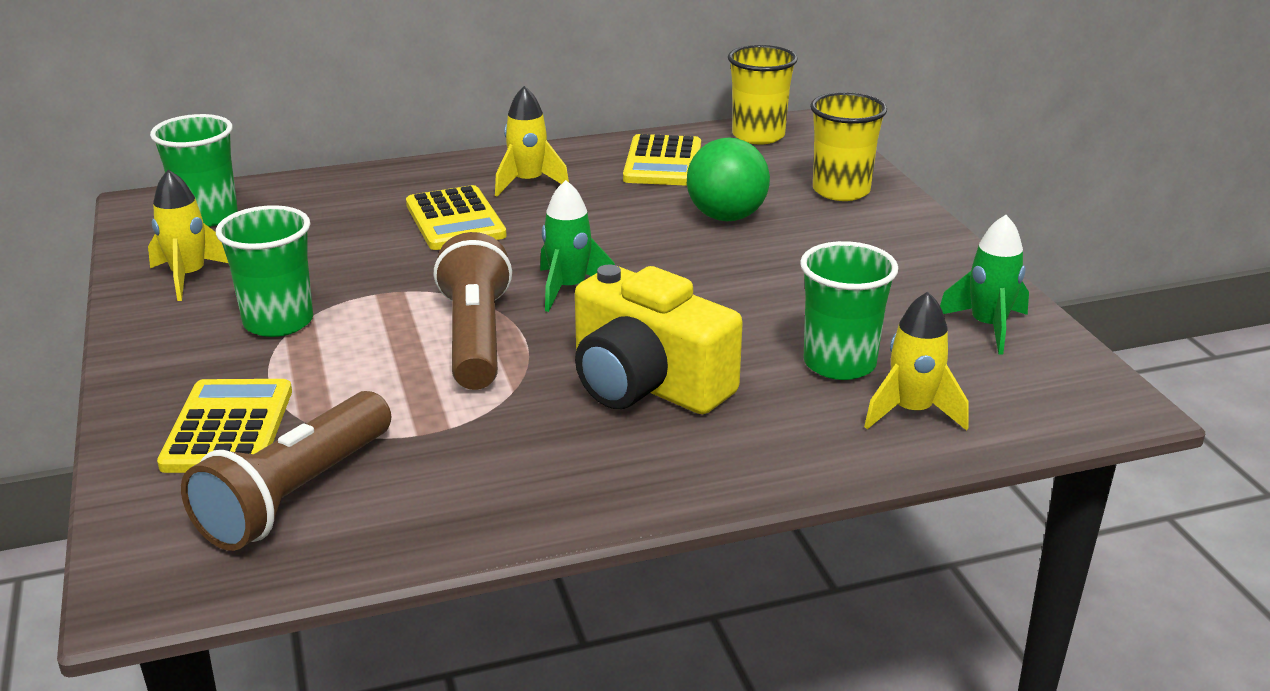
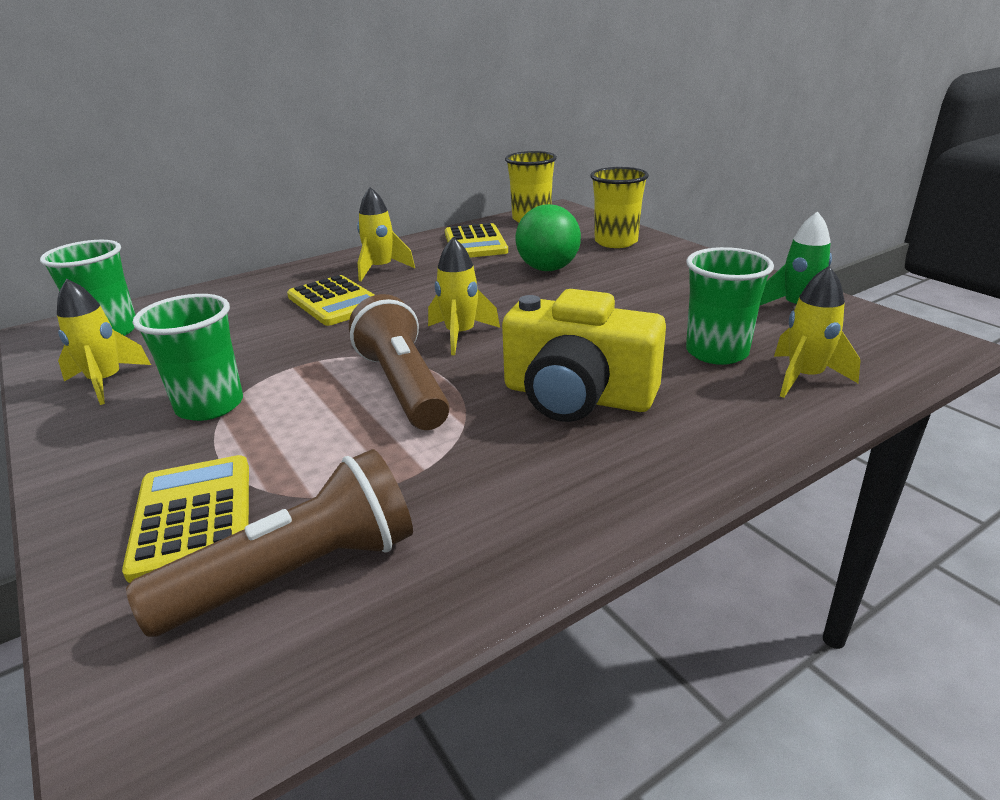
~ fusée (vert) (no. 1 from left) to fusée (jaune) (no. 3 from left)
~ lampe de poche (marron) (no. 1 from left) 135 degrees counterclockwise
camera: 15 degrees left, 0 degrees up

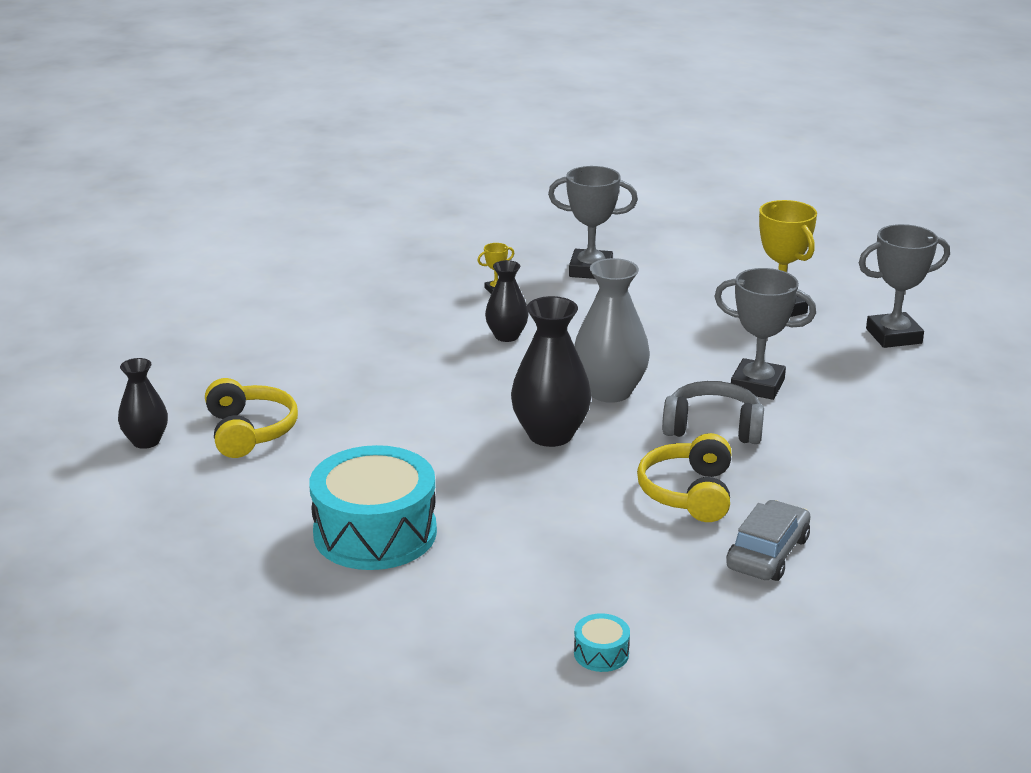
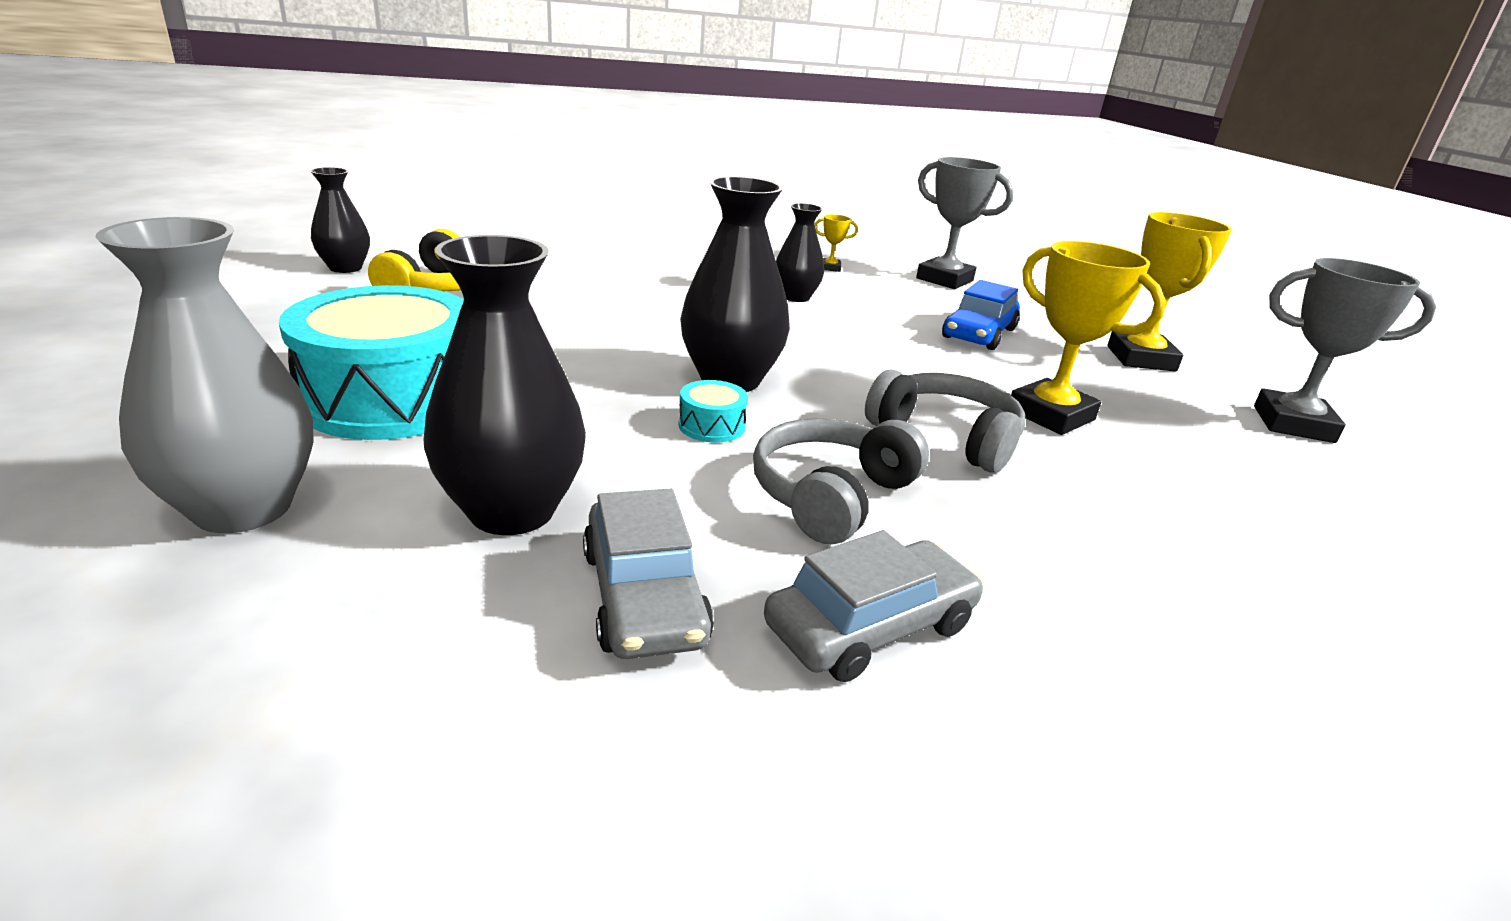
~ vase (gris)
~ trophée (gris) (no. 2 from left) to trophée (jaune) (no. 2 from left)
~ casque audio (jaune) (no. 2 from left) to casque audio (gris) (no. 1 from left)
~ tambour (turquoise) (no. 2 from left)
+ vase (noir) (no. 2 from left)
+ voiture (bleu)
+ voiture (gris) (no. 1 from left)
camera: 25 degrees right, 0 degrees up

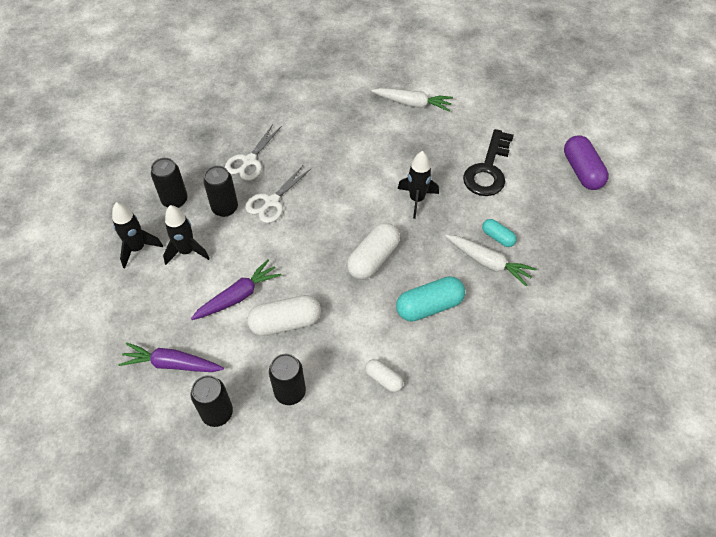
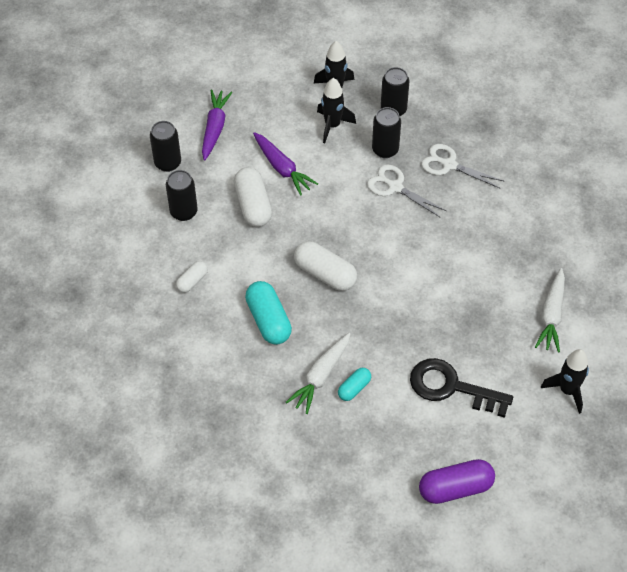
~ fusée (noir) (no. 3 from left)
camera: 90 degrees right, 0 degrees up

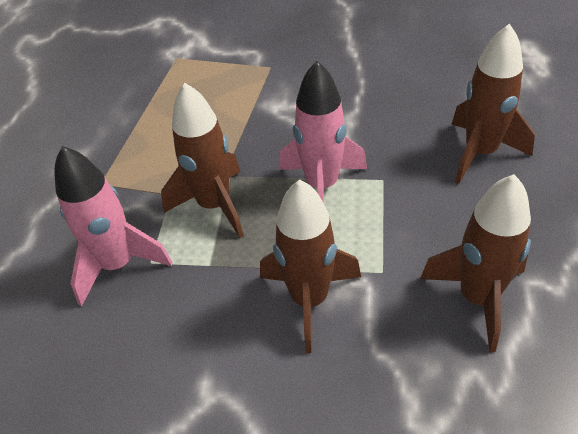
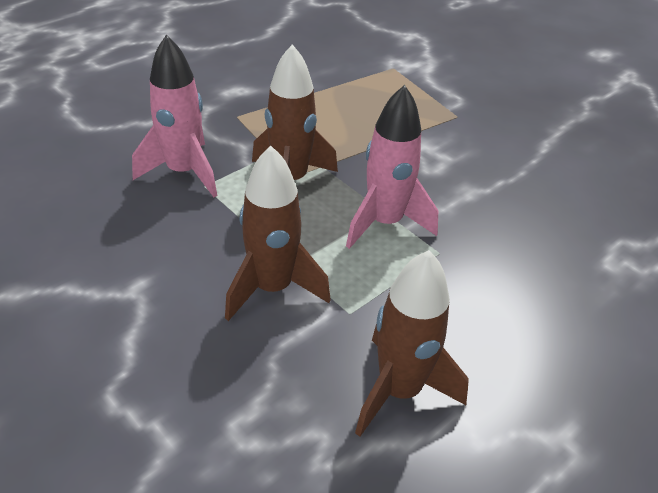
- fusée (marron) (no. 4 from left)
camera: 35 degrees right, 5 degrees down

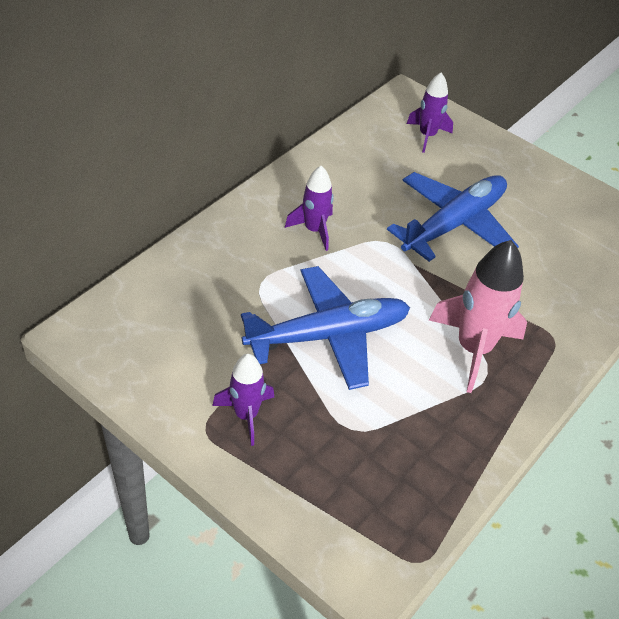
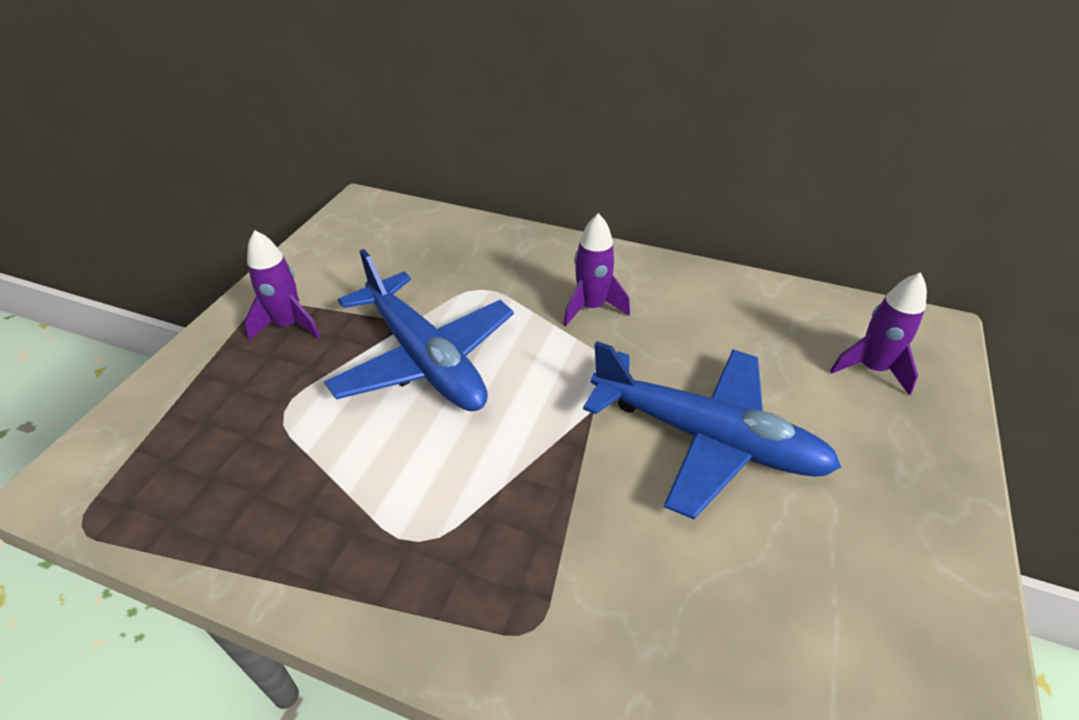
- fusée (rose)
camera: 75 degrees right, 5 degrees down

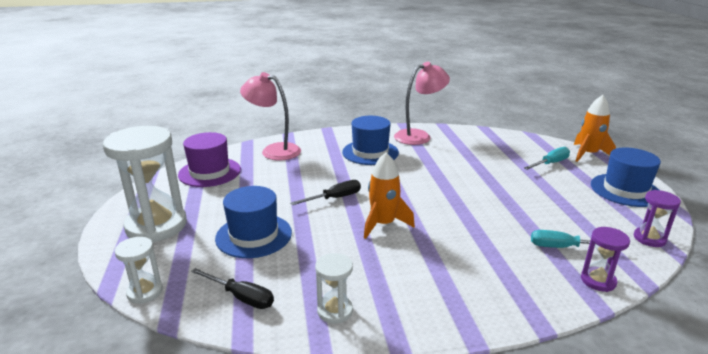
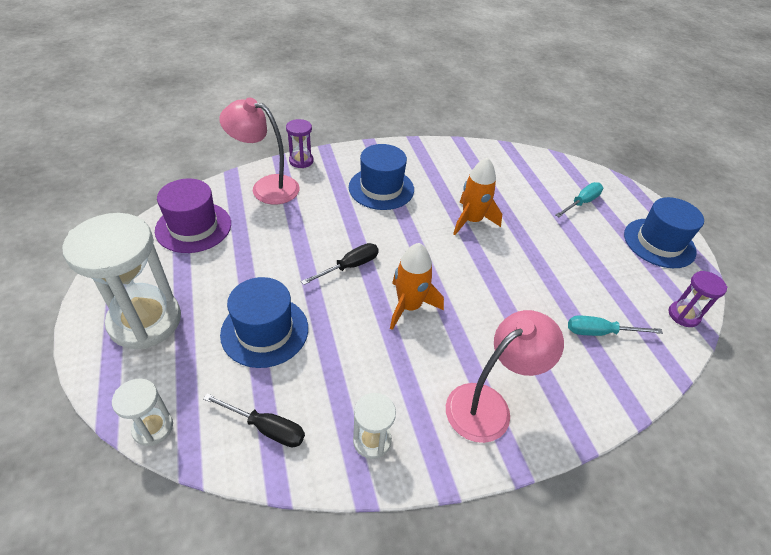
~ lampe (rose) (no. 2 from left)
~ fusée (orange) (no. 2 from left)
~ sablier (violet) (no. 1 from left)
camera: 10 degrees left, 20 degrees up

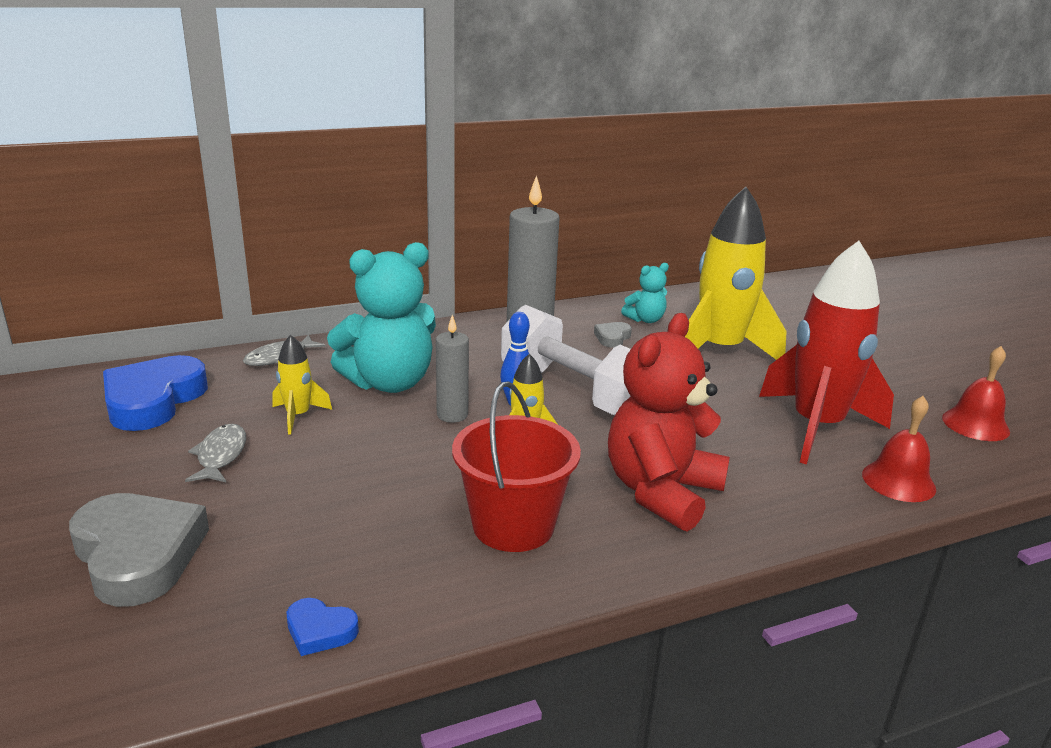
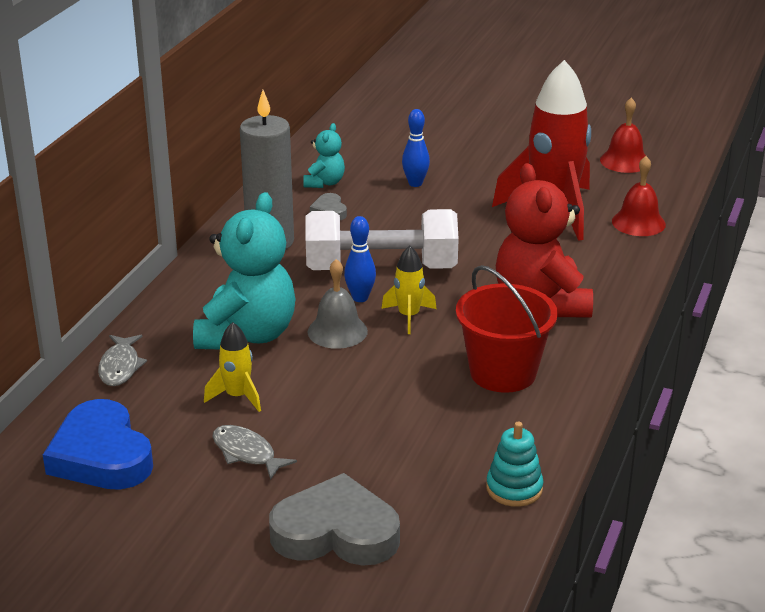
~ fusée (jaune) (no. 3 from left) to quille (bleu) (no. 2 from left)
~ bougie (gris) (no. 1 from left) to cloche (gris)
~ cœur (bleu) (no. 2 from left) to jouet à empiler (turquoise)
camera: 45 degrees left, 5 degrees up

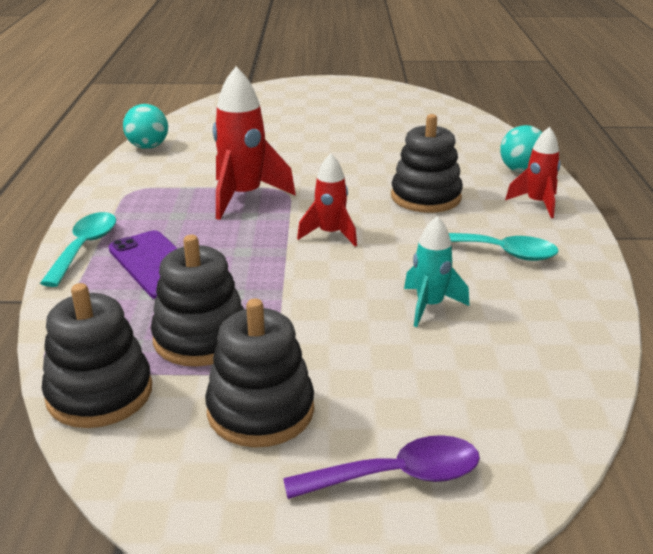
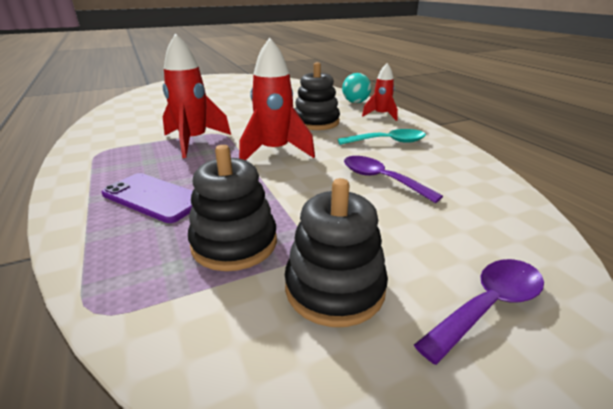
- balle (turquoise) (no. 1 from left)
~ fusée (rouge) (no. 2 from left) x1.66
- cuillère (turquoise) (no. 1 from left)
~ fusée (turquoise) to cuillère (violet) (no. 1 from left)
- jouet à empiler (noir) (no. 1 from left)
camera: 25 degrees left, 0 degrees up

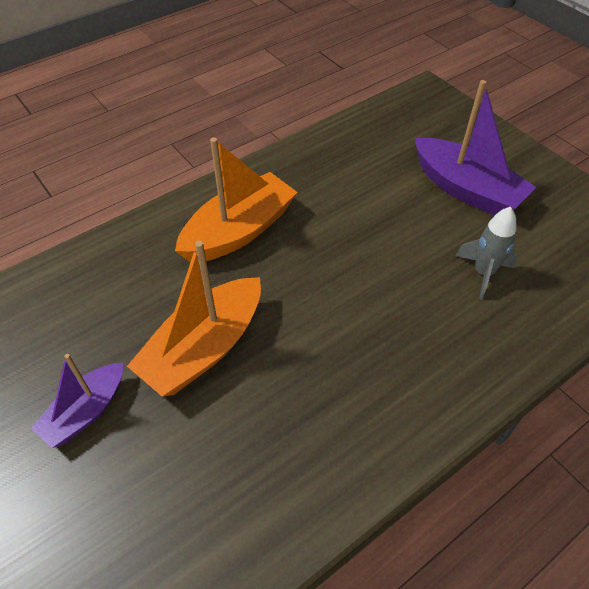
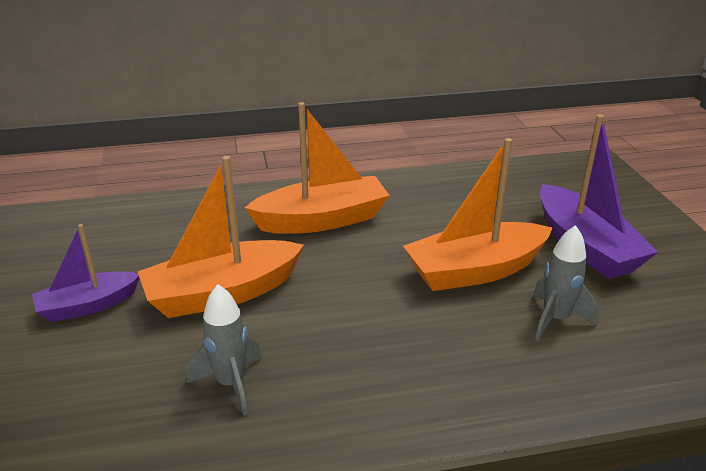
+ bateau (orange) (no. 3 from left)
+ fusée (gris) (no. 1 from left)
camera: 25 degrees right, 20 degrees down

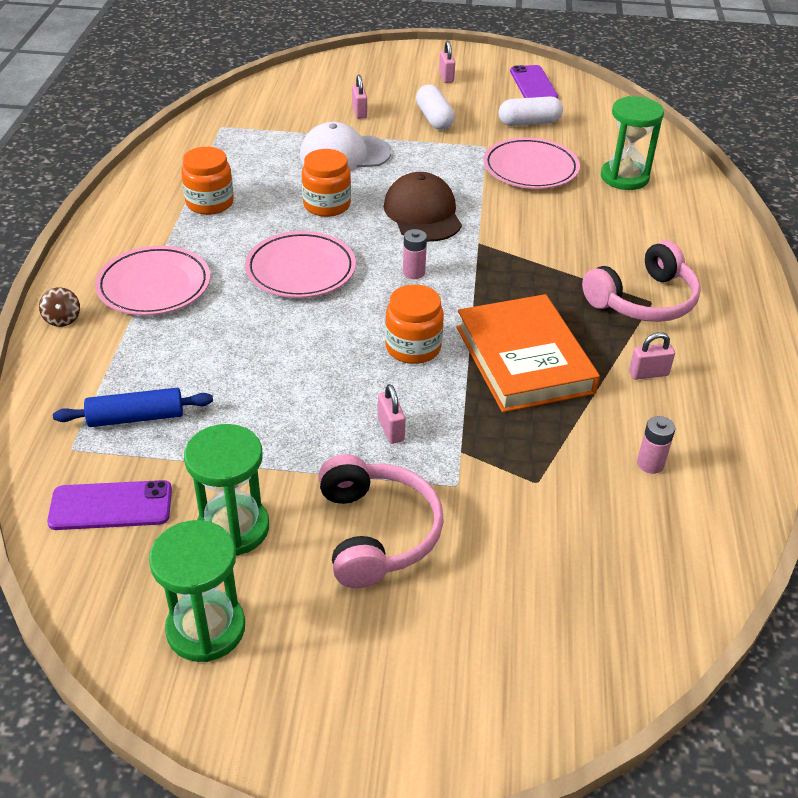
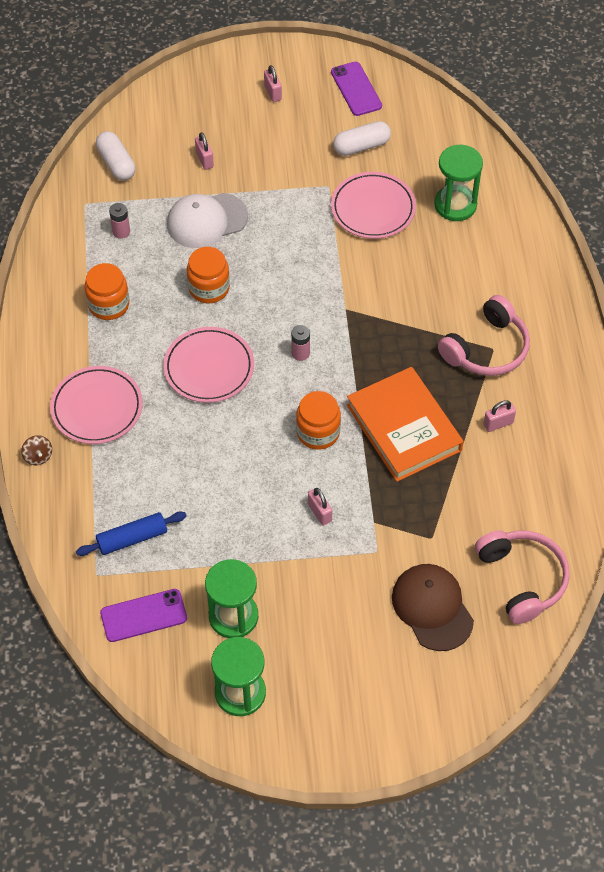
~ gélule (blanc) (no. 1 from left)
~ casquette (marron)
~ pile (rose) (no. 2 from left in the first image) to pile (rose) (no. 1 from left)
~ casque audio (rose) (no. 1 from left in the first image) to casque audio (rose) (no. 2 from left)
camera: 10 degrees left, 15 degrees up

